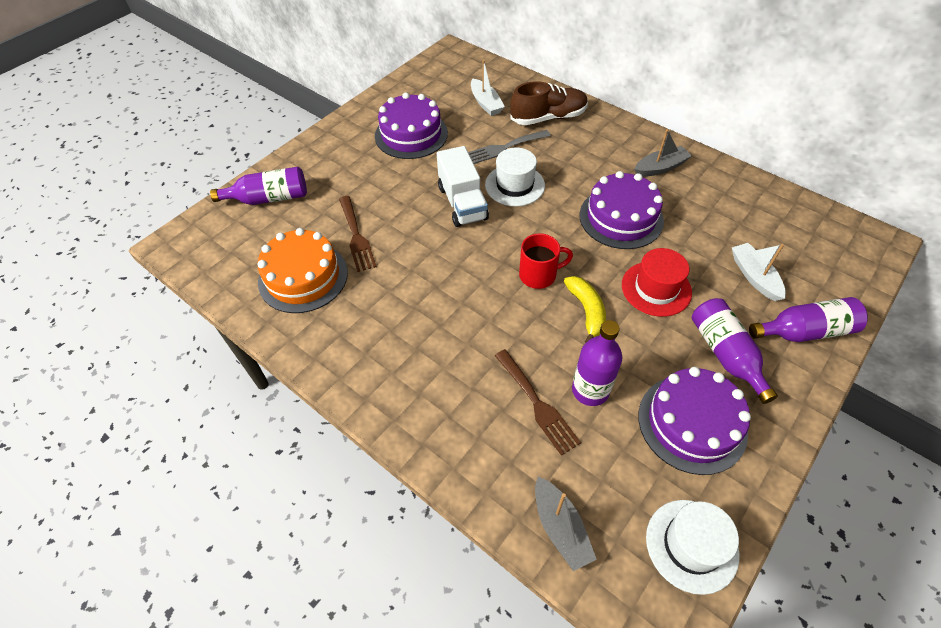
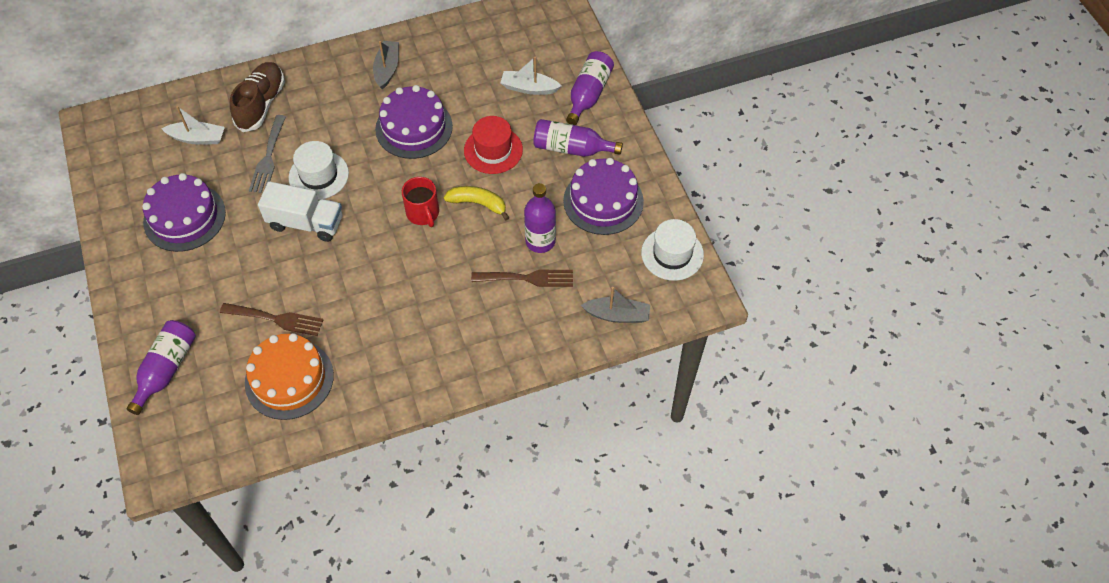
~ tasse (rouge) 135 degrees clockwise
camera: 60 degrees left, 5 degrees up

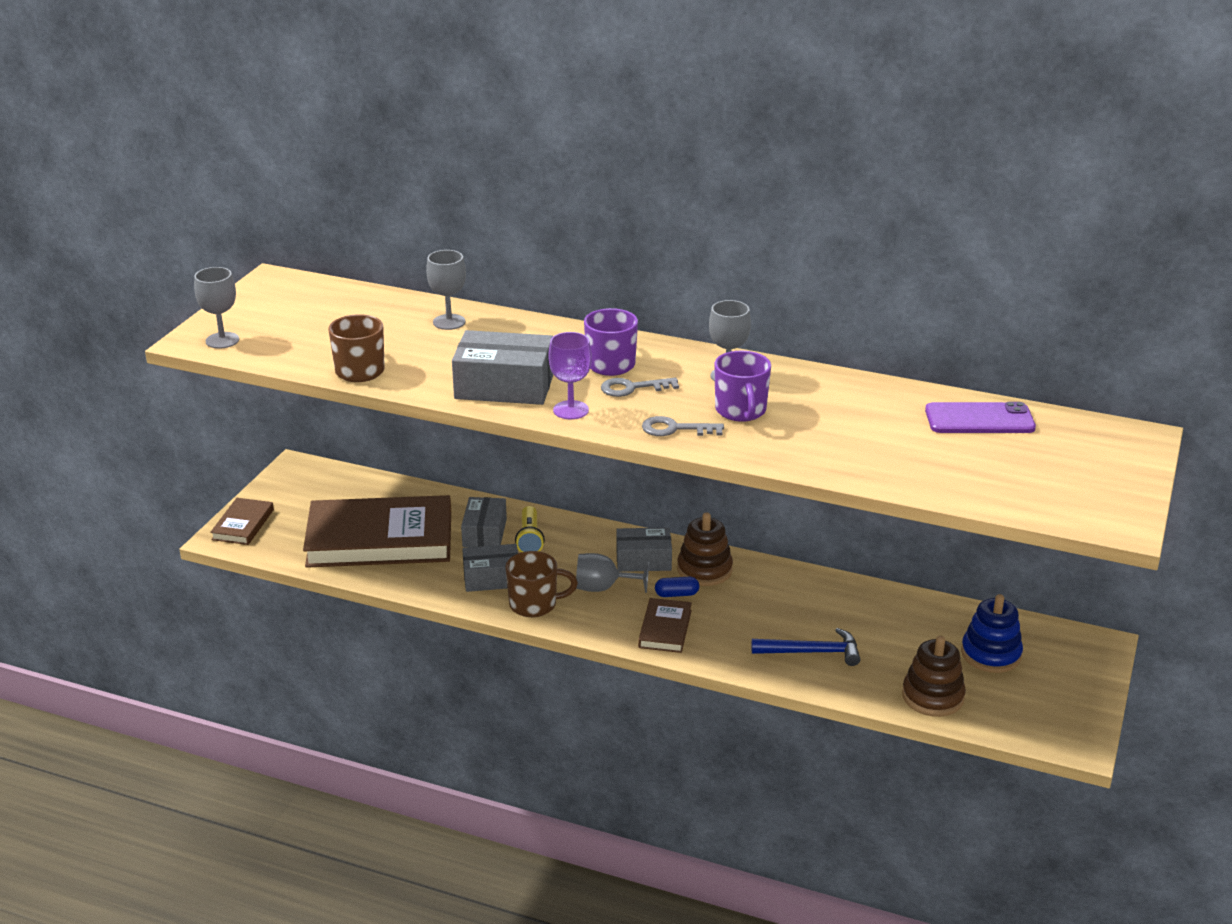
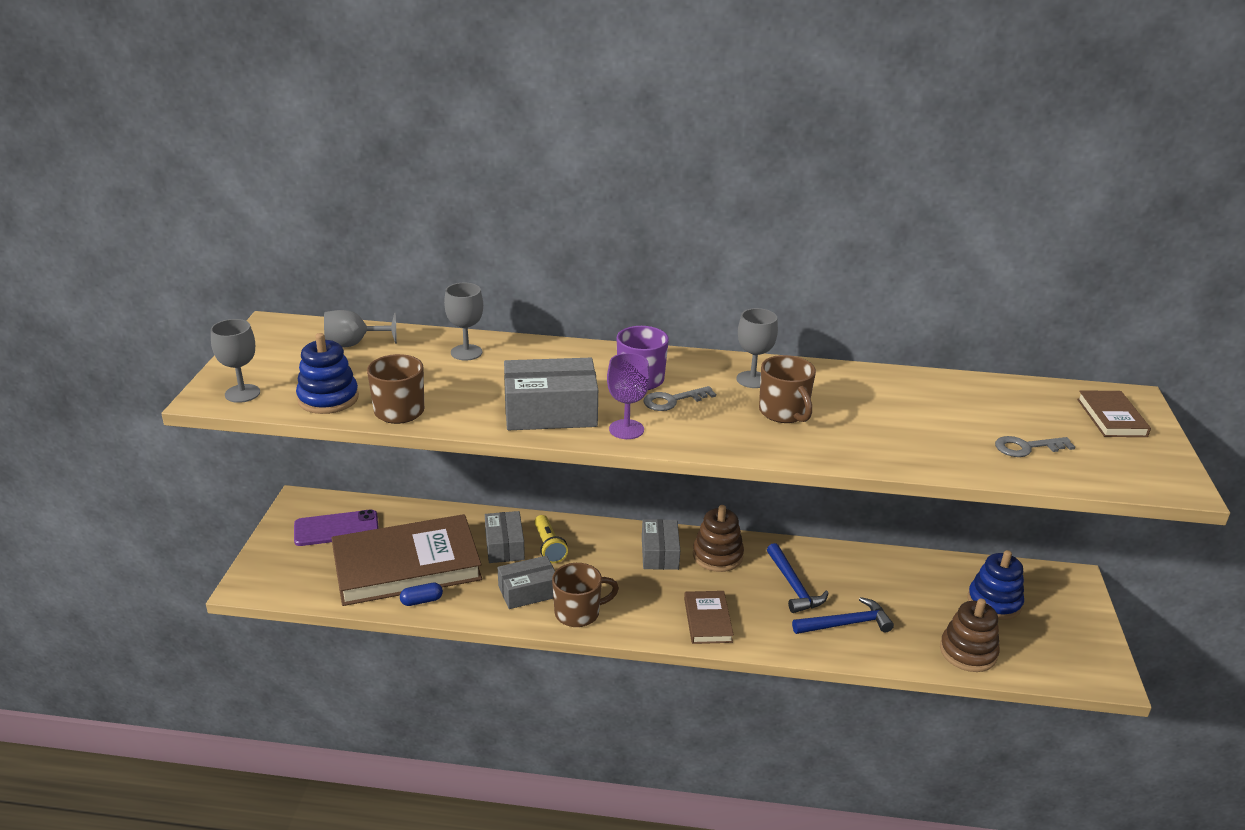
~ tasse (violet) (no. 2 from left) to tasse (marron) (no. 3 from left)
~ téléphone (violet)
~ clé (gris) (no. 2 from left)
~ livre (marron) (no. 1 from left in the first image) to livre (marron) (no. 3 from left)
~ boîte (gris) (no. 4 from left) 75 degrees counterclockwise
~ verre à pied (gris) (no. 3 from left in the first image) to verre à pied (gris) (no. 2 from left)
~ gélule (bleu)
+ jouet à empiler (bleu) (no. 1 from left)
+ marteau (bleu) (no. 1 from left)
camera: 15 degrees left, 0 degrees up

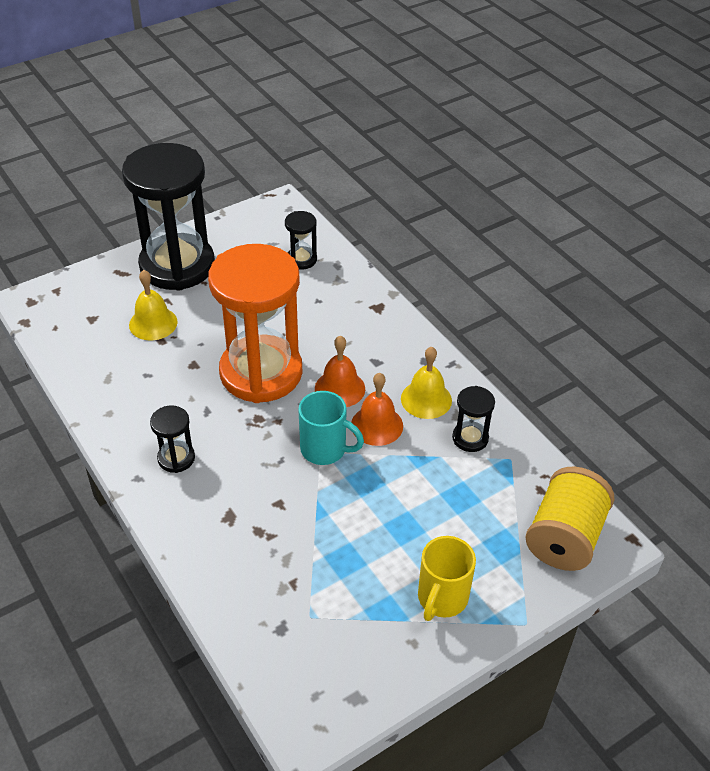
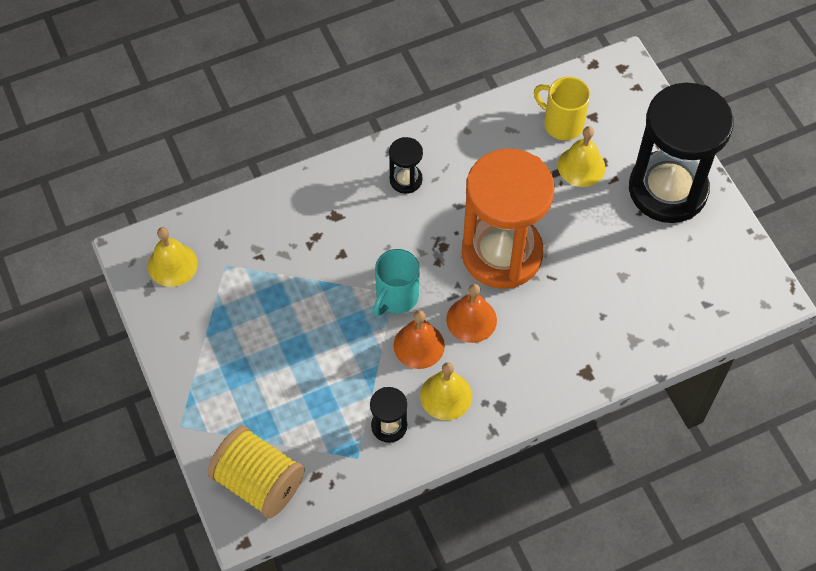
- sablier (noir) (no. 3 from left)
~ tasse (jaune)
+ cloche (jaune) (no. 1 from left)
camera: 100 degrees right, 15 degrees up

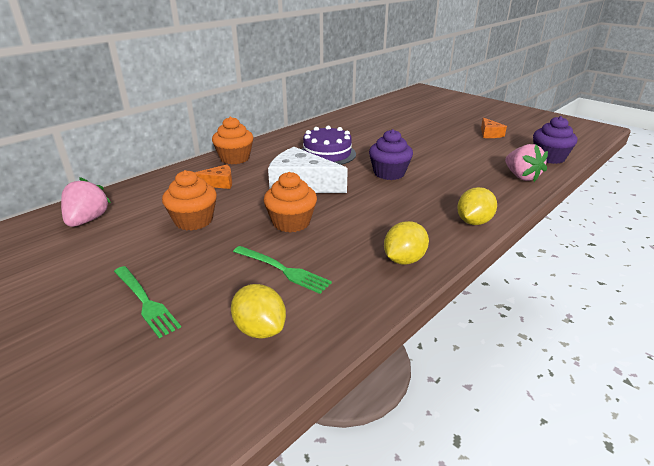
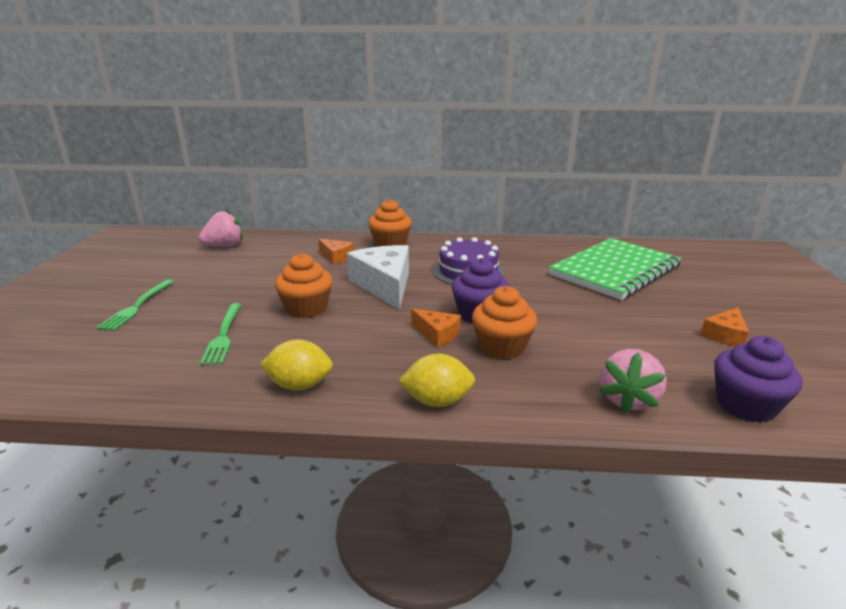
~ muffin (orange) (no. 1 from left in the first image) to muffin (orange) (no. 3 from left)
- citron (jaune) (no. 1 from left)
+ carnet (vert)
+ fromage (orange) (no. 2 from left)
camera: 50 degrees right, 5 degrees down

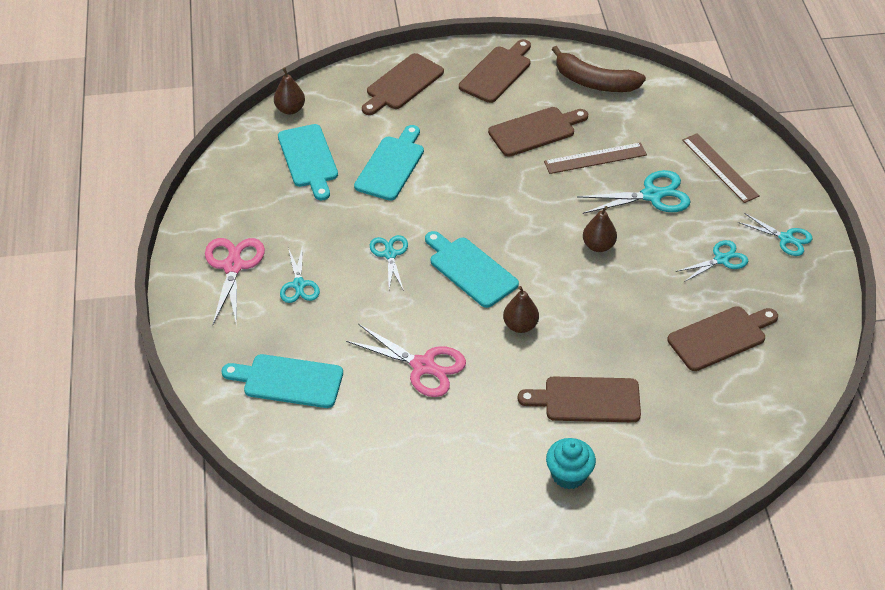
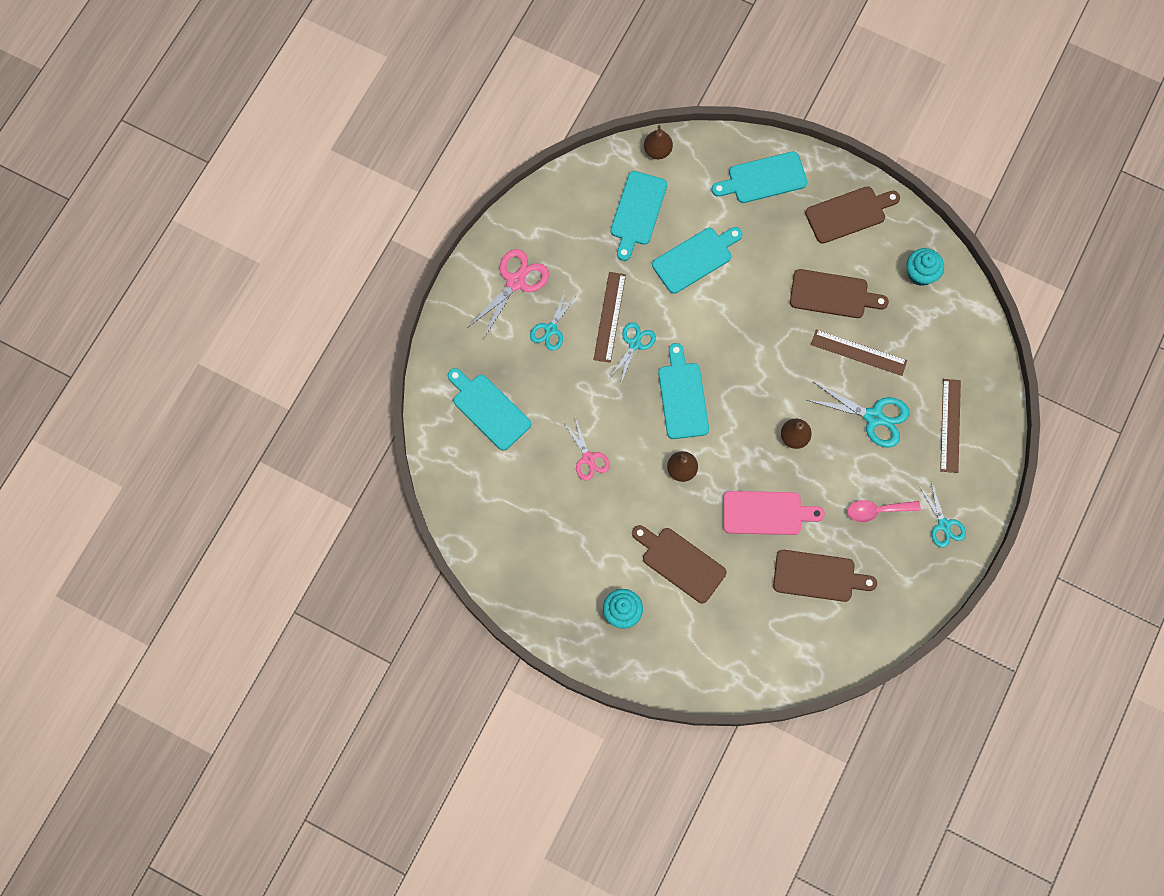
~ banane (marron) to muffin (turquoise) (no. 2 from left)
~ planche à découper (marron) (no. 1 from left) to planche à découper (turquoise) (no. 5 from left)
~ ciseaux (turquoise) (no. 4 from left) to cuillère (rose)
~ ciseaux (rose) (no. 2 from left) x0.65
+ règle (marron) (no. 1 from left)
+ planche à découper (rose)
camera: 35 degrees right, 25 degrees up

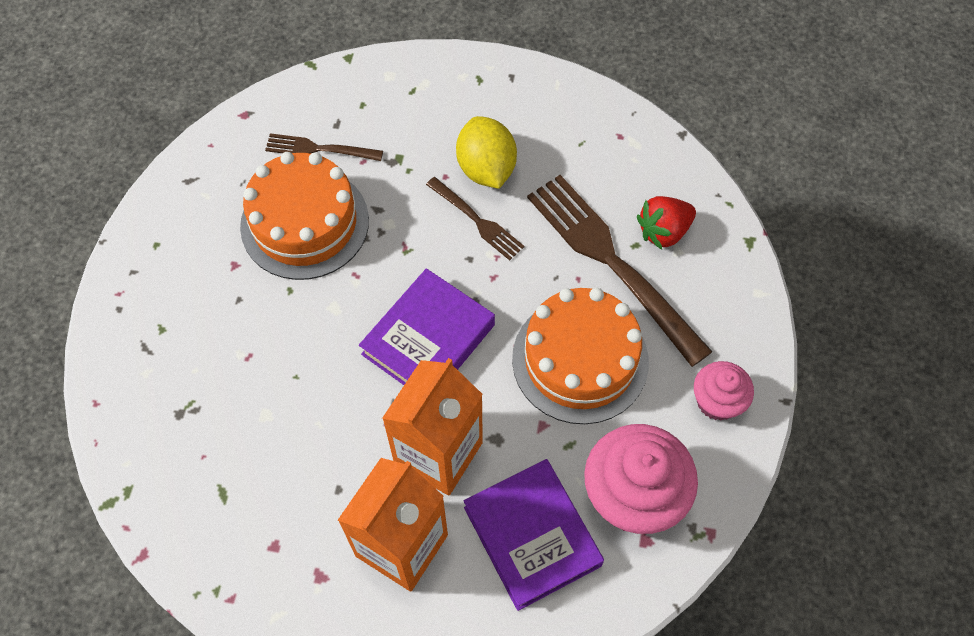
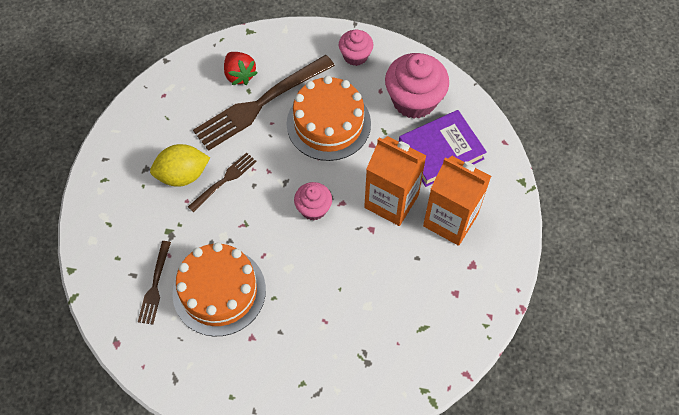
~ livre (violet) (no. 1 from left) to muffin (rose) (no. 1 from left)
camera: 90 degrees left, 0 degrees up

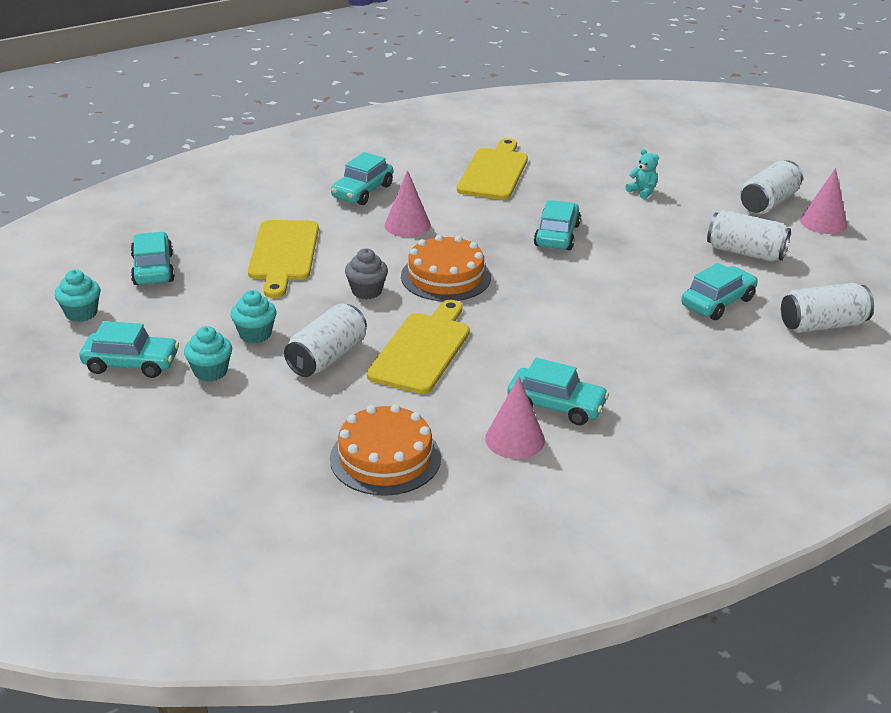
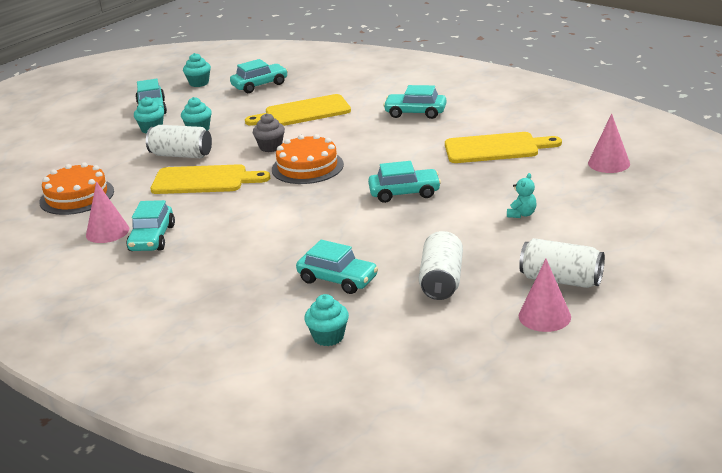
~ cône (rose) (no. 1 from left in the first image) to cône (rose) (no. 3 from left)
~ canette (blanc) (no. 4 from left) to muffin (turquoise) (no. 4 from left)
camera: 75 degrees right, 5 degrees down

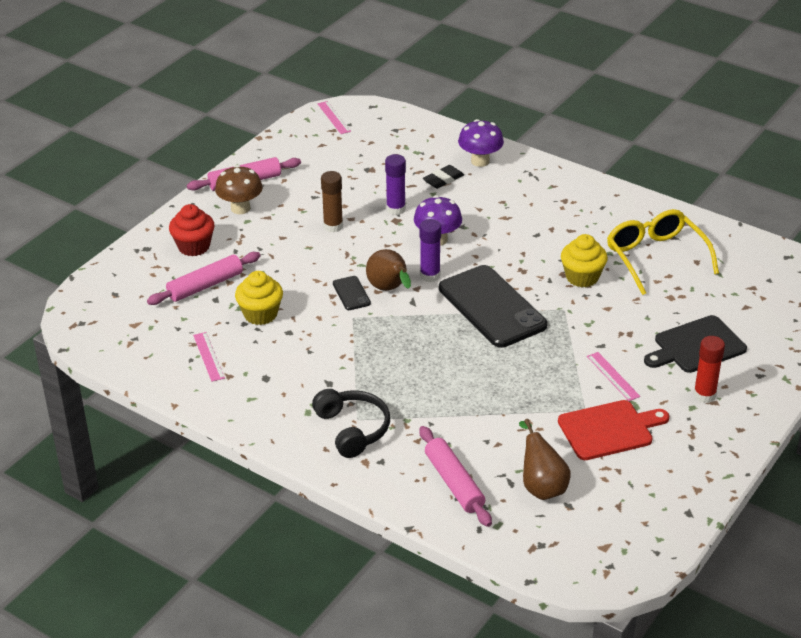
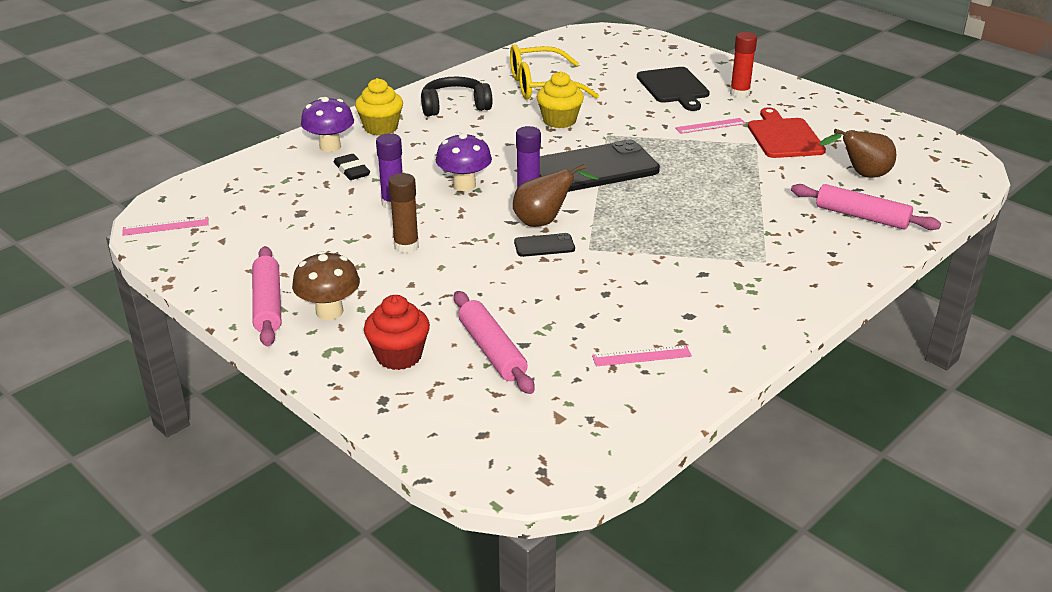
~ muffin (jaune) (no. 1 from left)
~ casque audio (noir)
~ rouleau à pâtisserie (rose) (no. 3 from left) 45 degrees clockwise
camera: 80 degrees left, 5 degrees down

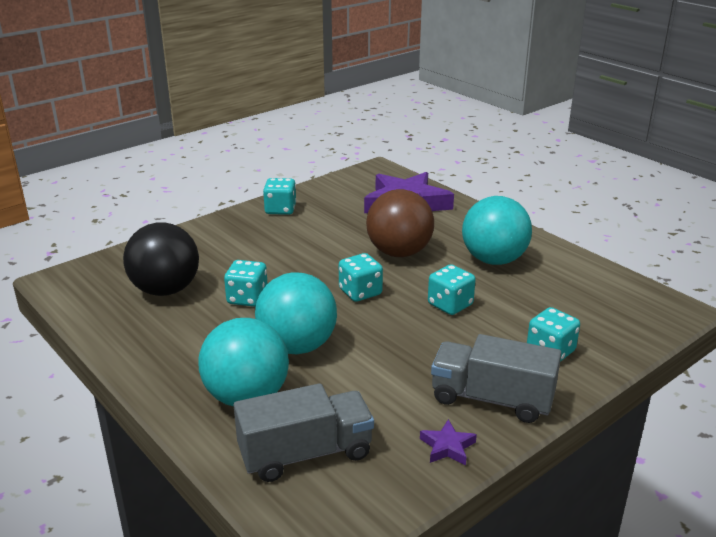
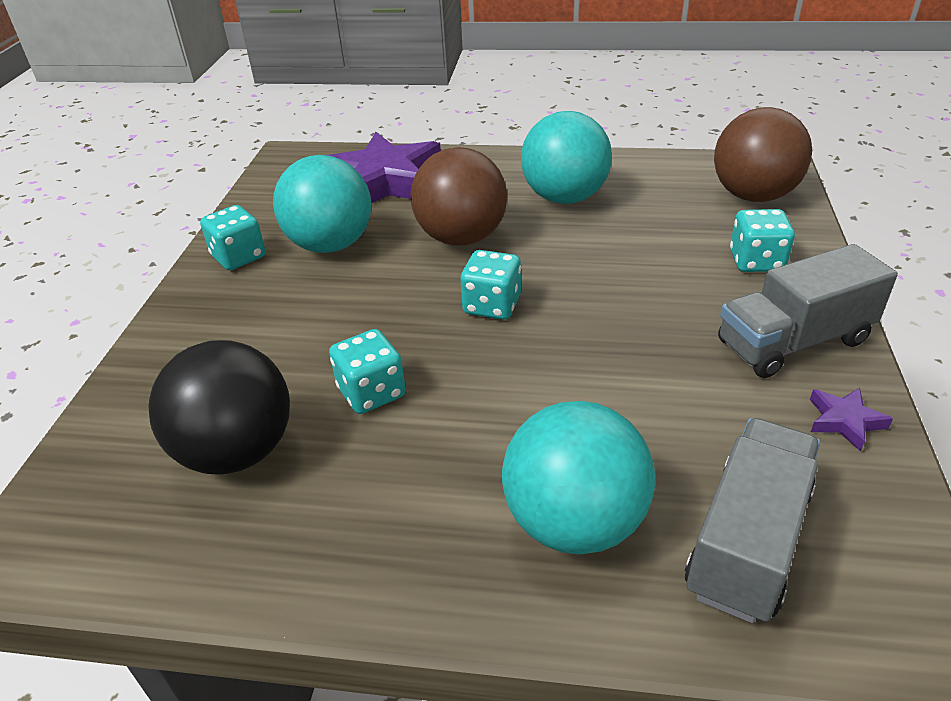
- dé (turquoise) (no. 4 from left)
~ balle (turquoise) (no. 2 from left in the first image) to balle (turquoise) (no. 1 from left)
+ balle (marron) (no. 2 from left)
camera: 40 degrees left, 10 degrees up

